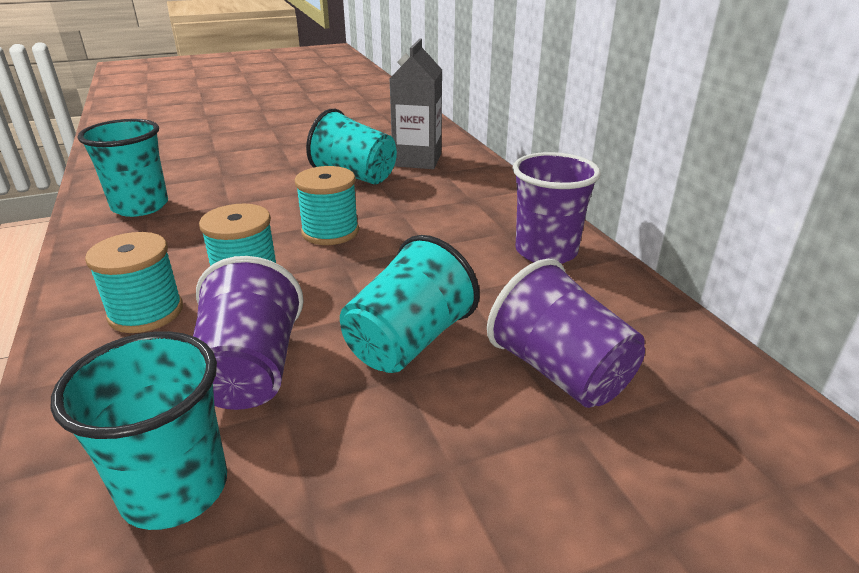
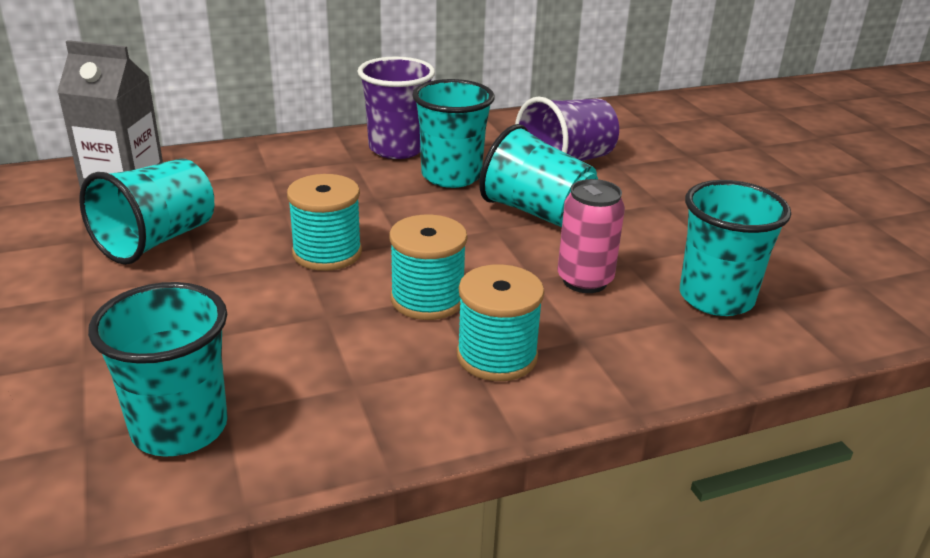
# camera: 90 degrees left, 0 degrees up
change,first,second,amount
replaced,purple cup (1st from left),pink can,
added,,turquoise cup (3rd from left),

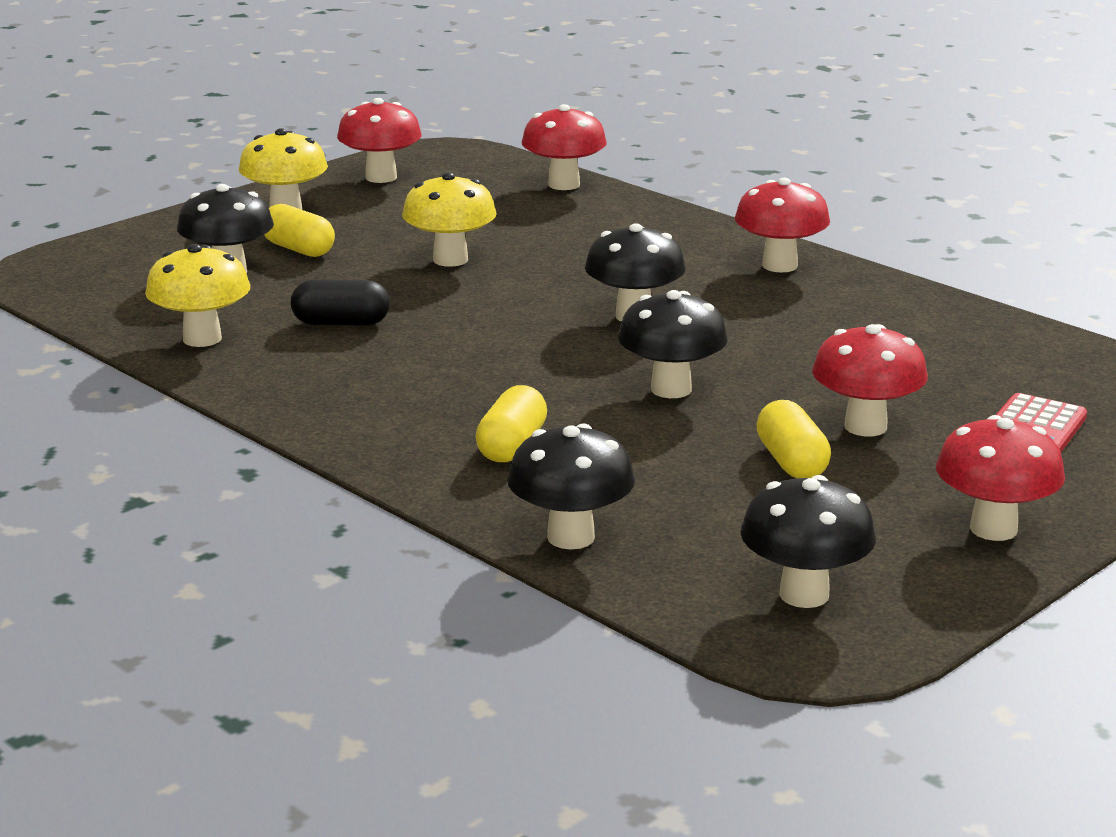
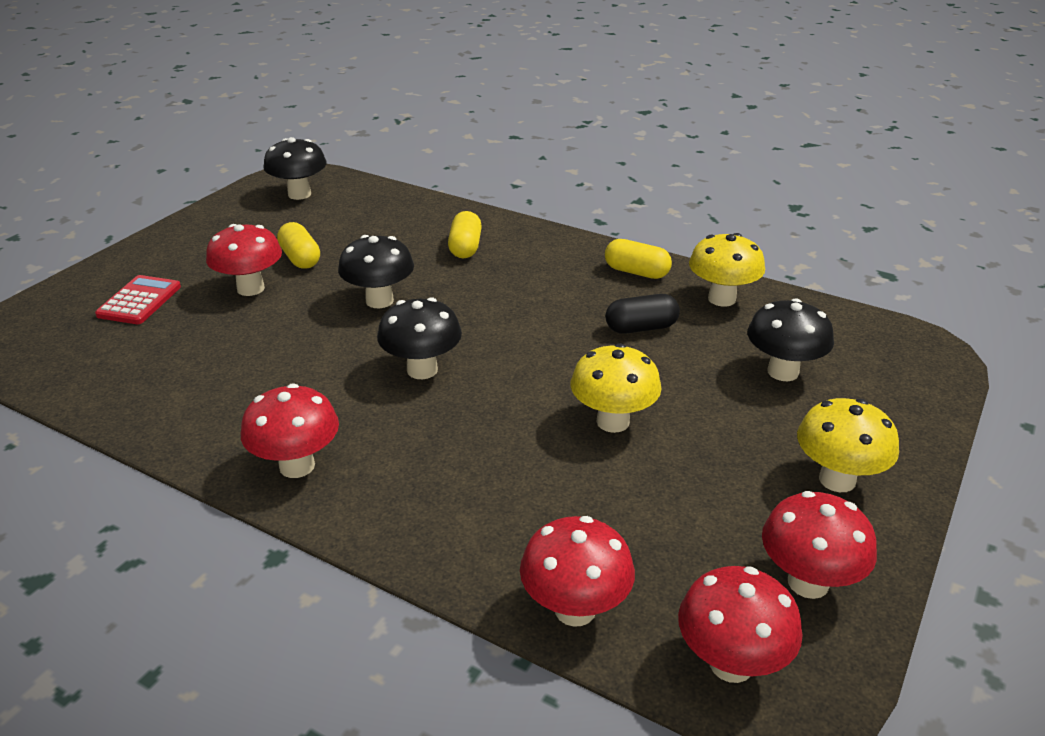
# camera: 165 degrees right, 10 degrees up
change,first,second,amount
moved,yellow capsule (1st from left in the first image),yellow capsule (3rd from left),
moved,red mushroom (5th from left in the first image),red mushroom (4th from left),
removed,black mushroom (2nd from left),,

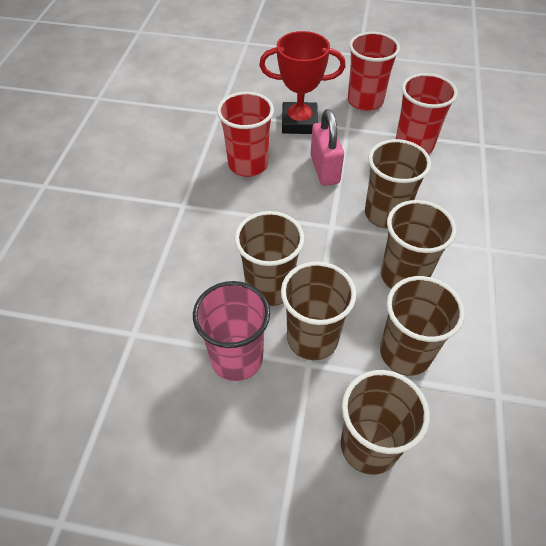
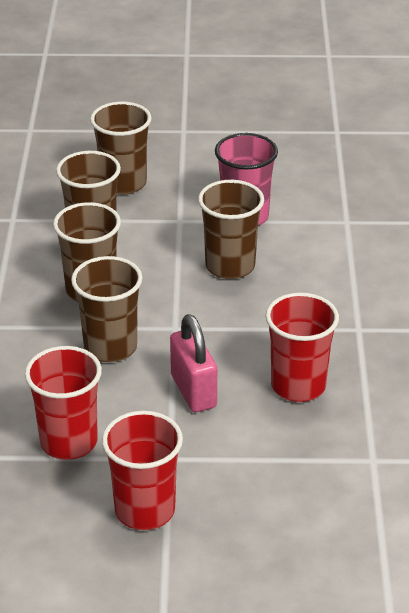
# camera: 170 degrees right, 15 degrees down
change,first,second,amount
removed,red trophy,,
removed,brown cup (2nd from left),,

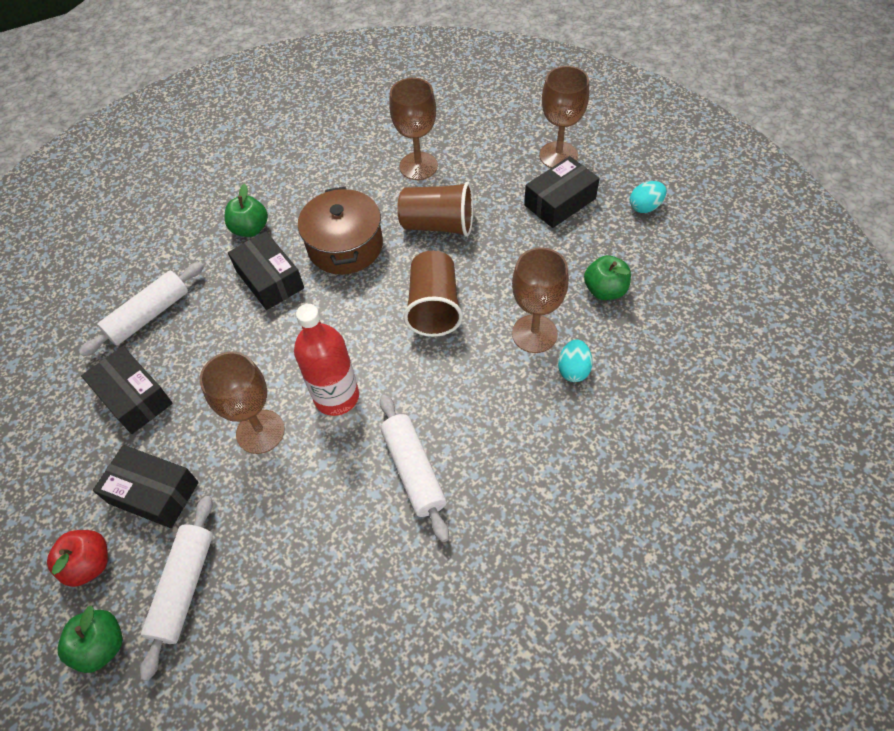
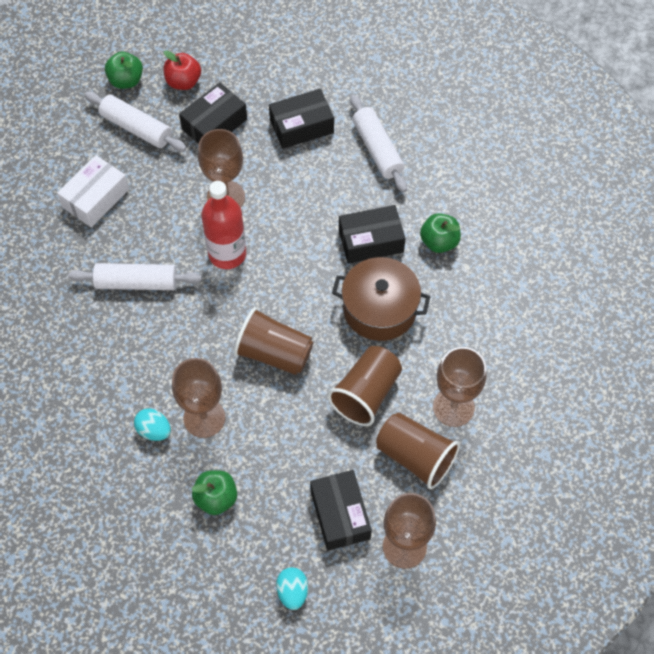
# camera: 110 degrees right, 5 degrees up
change,first,second,amount
added,,white box,
added,,brown cup (3rd from left),

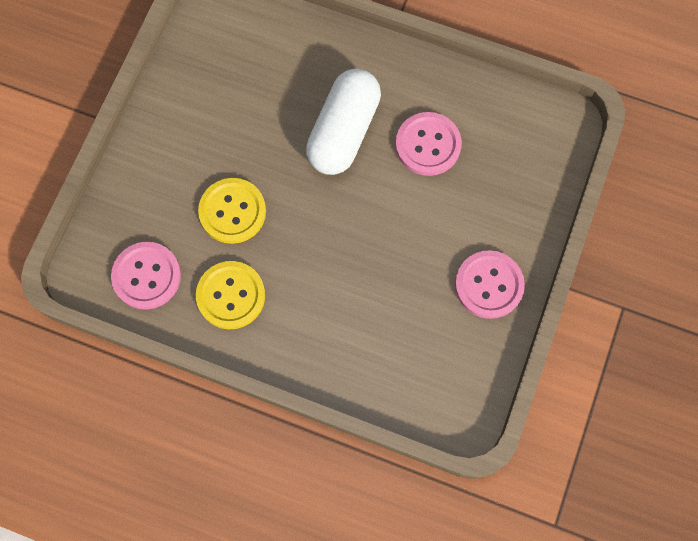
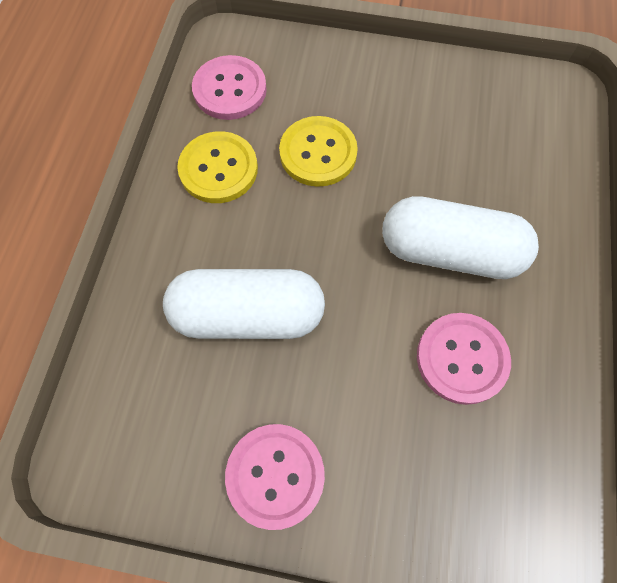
# camera: 80 degrees right, 5 degrees down
change,first,second,amount
added,,white capsule (1st from left),

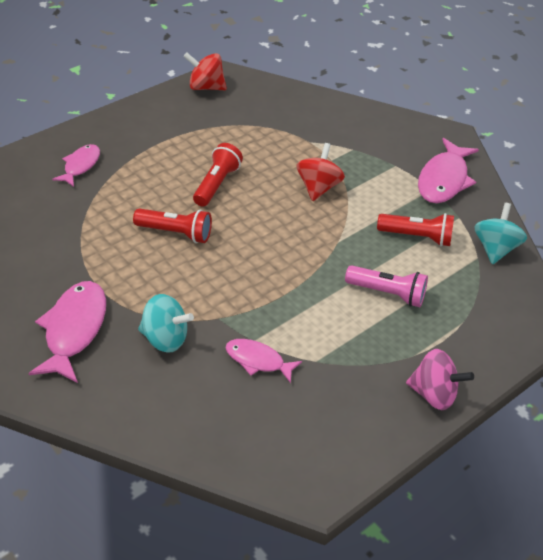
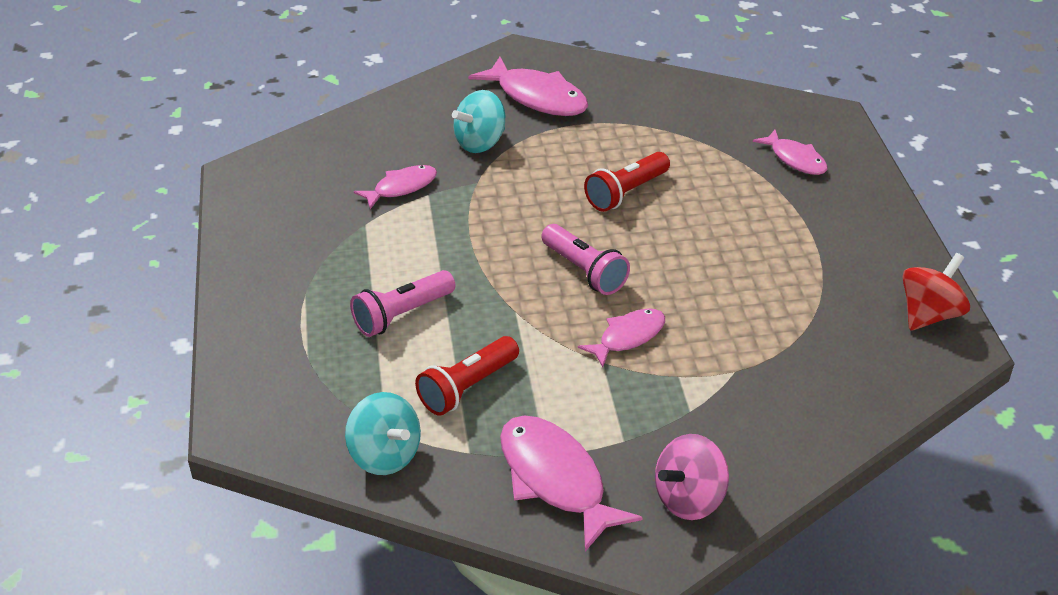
# camera: 125 degrees right, 5 degrees down
change,first,second,amount
removed,red flashlight (2nd from left),,
replaced,red spinning top (2nd from left),pink fish (4th from left),
moved,pink spinning top,,
added,,pink flashlight (2nd from left),

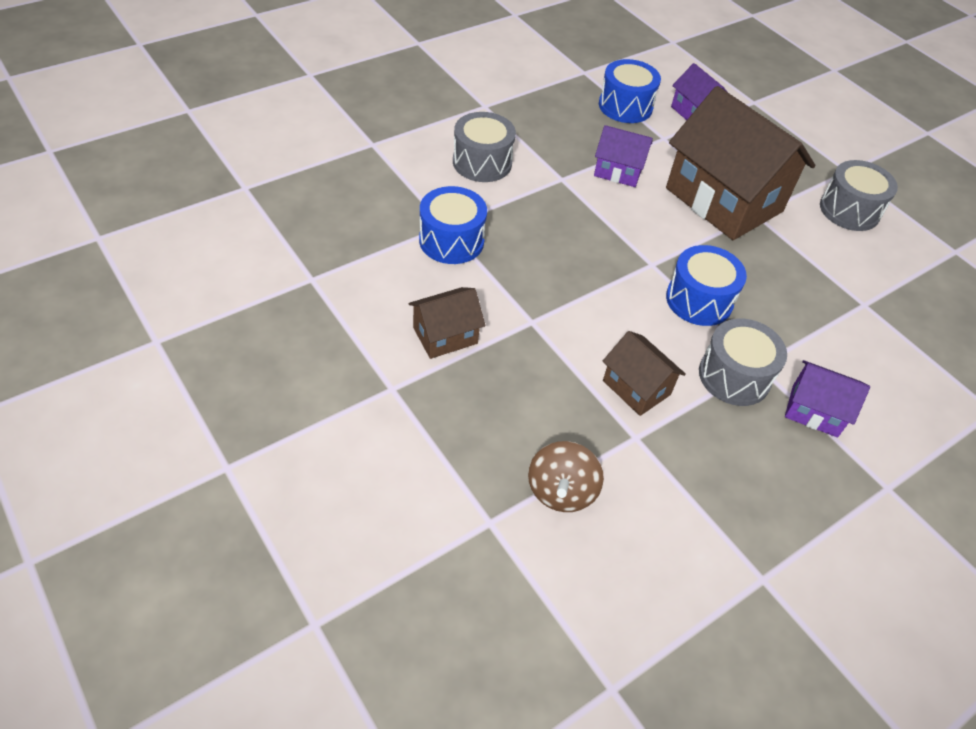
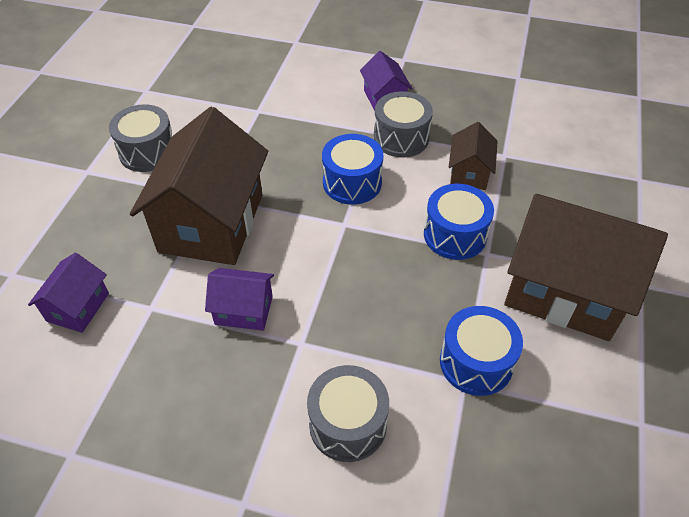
# camera: 125 degrees left, 0 degrees up
change,first,second,amount
moved,blue drum (2nd from left),,
turned,purple house (1st from left in the first image),purple house (2nd from left),60 degrees counterclockwise
resized,brown house (1st from left in the first image),brown house (3rd from left),x2.10
removed,brown spinning top,,

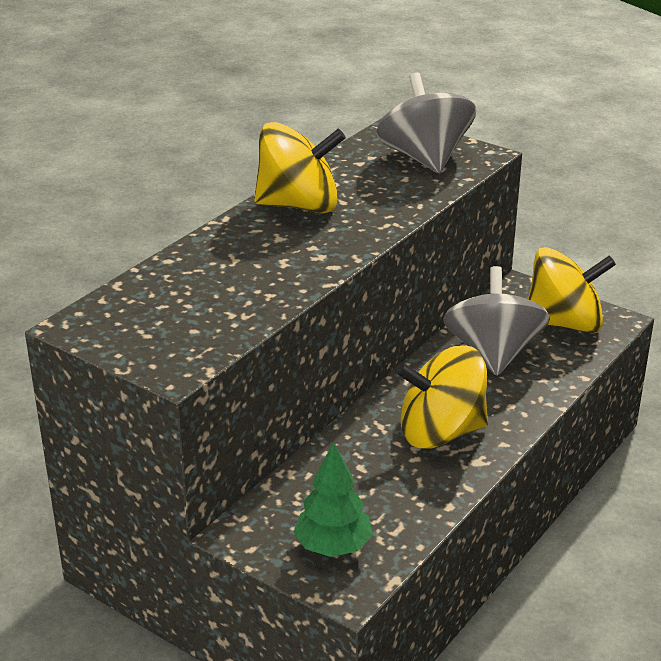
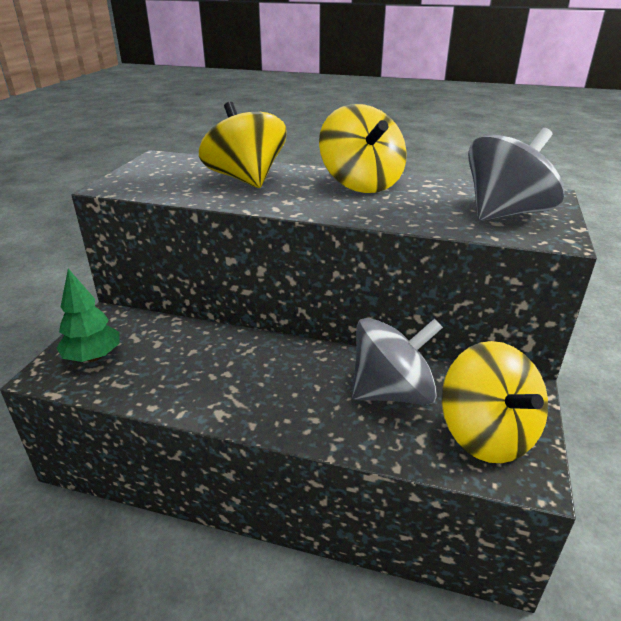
# camera: 70 degrees right, 0 degrees up
change,first,second,amount
moved,yellow spinning top (2nd from left in the first image),yellow spinning top (1st from left),

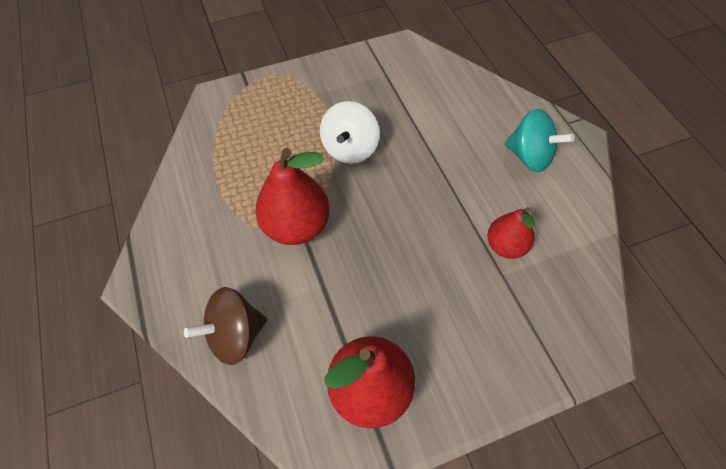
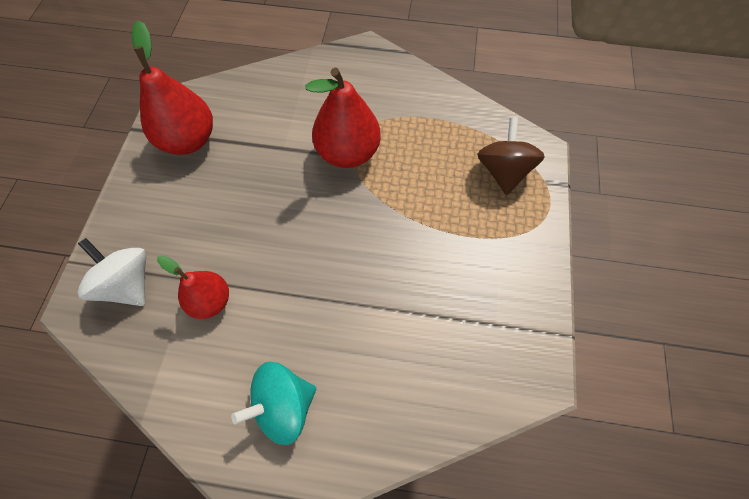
# camera: 120 degrees right, 5 degrees up
change,first,second,amount
moved,white spinning top,,
moved,brown spinning top,,

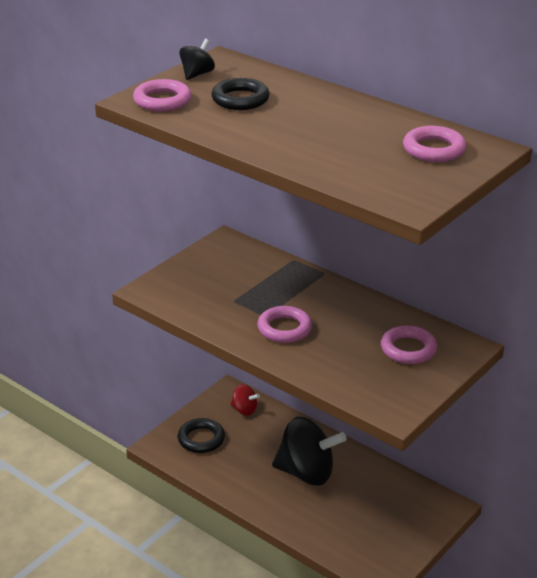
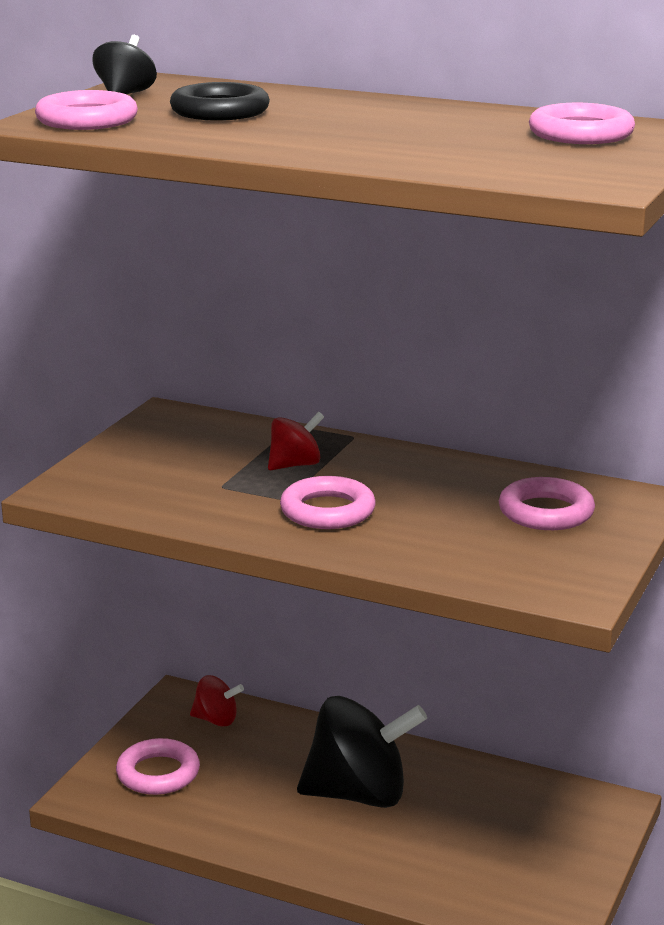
# camera: 15 degrees left, 10 degrees down
change,first,second,amount
recoloured,black ring (1st from left),pink ring (2nd from left),
added,,red spinning top (2nd from left),

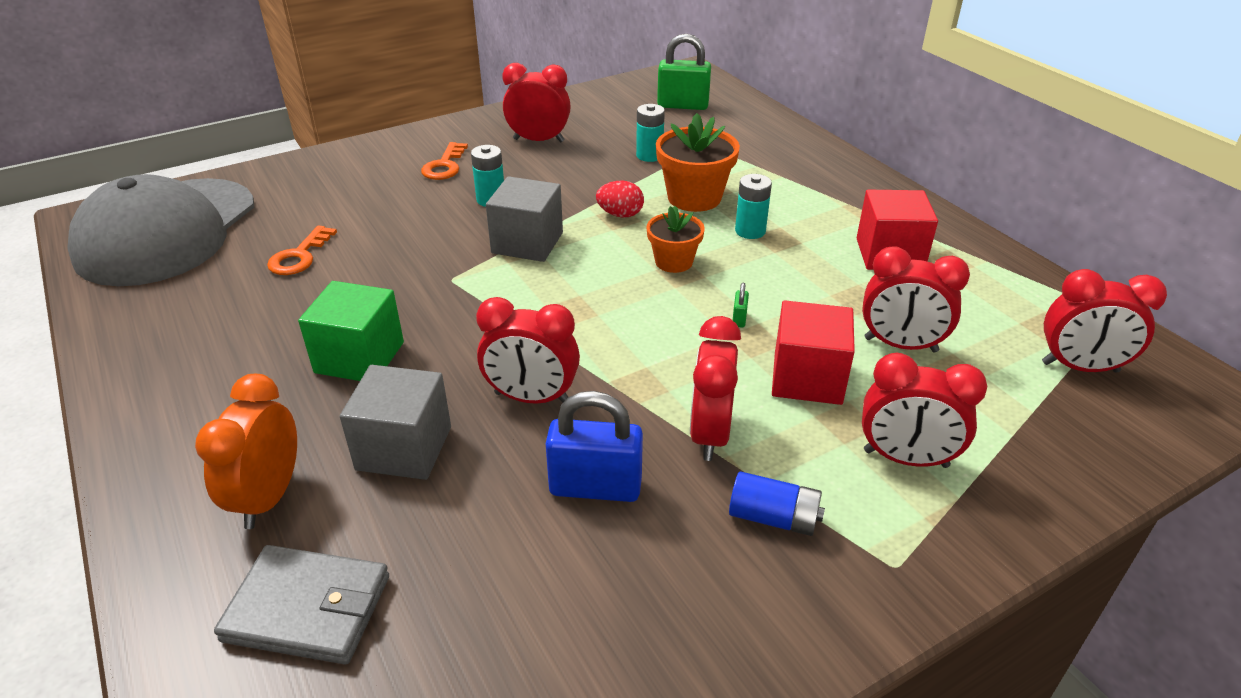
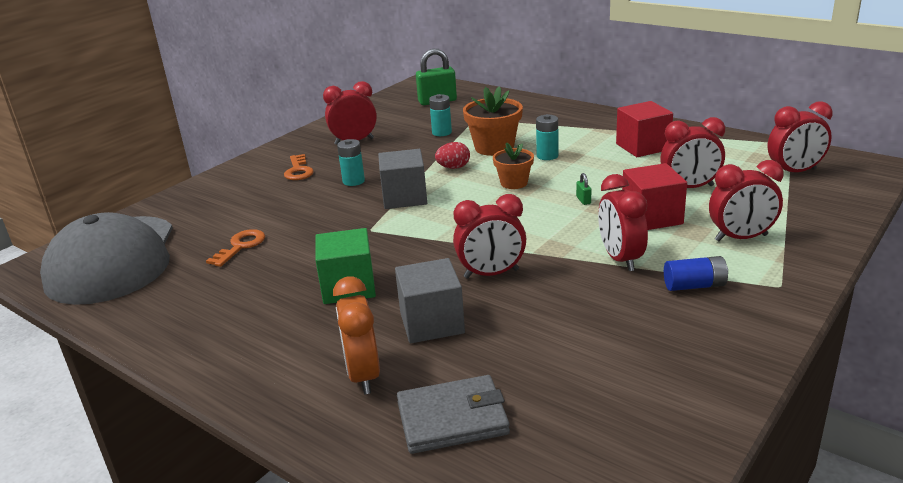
# camera: 20 degrees left, 10 degrees down
change,first,second,amount
turned,orange key (1st from left),,150 degrees counterclockwise
removed,blue padlock,,

